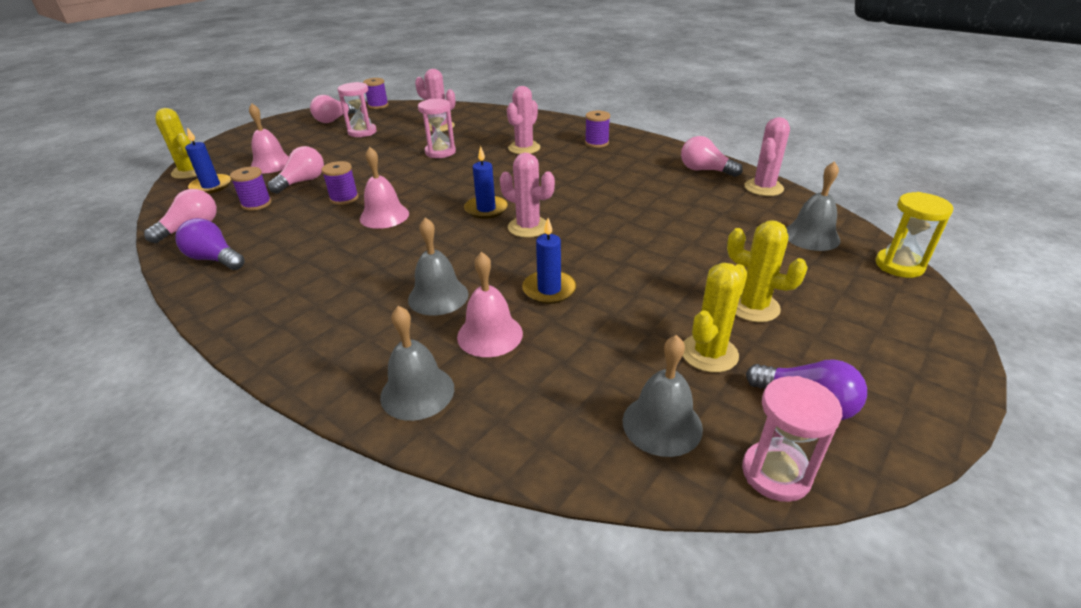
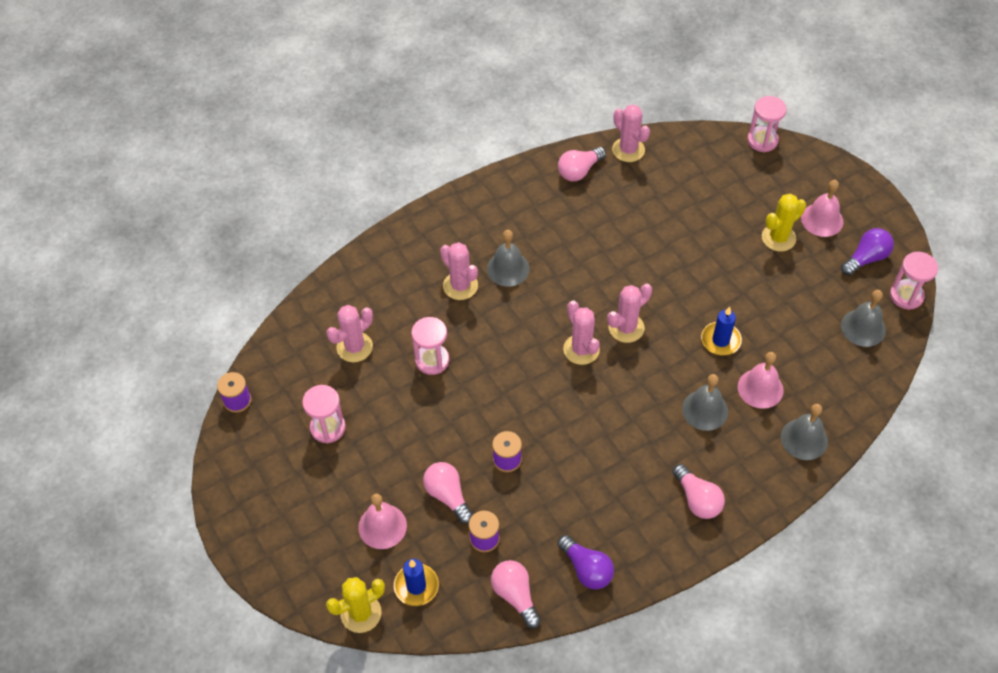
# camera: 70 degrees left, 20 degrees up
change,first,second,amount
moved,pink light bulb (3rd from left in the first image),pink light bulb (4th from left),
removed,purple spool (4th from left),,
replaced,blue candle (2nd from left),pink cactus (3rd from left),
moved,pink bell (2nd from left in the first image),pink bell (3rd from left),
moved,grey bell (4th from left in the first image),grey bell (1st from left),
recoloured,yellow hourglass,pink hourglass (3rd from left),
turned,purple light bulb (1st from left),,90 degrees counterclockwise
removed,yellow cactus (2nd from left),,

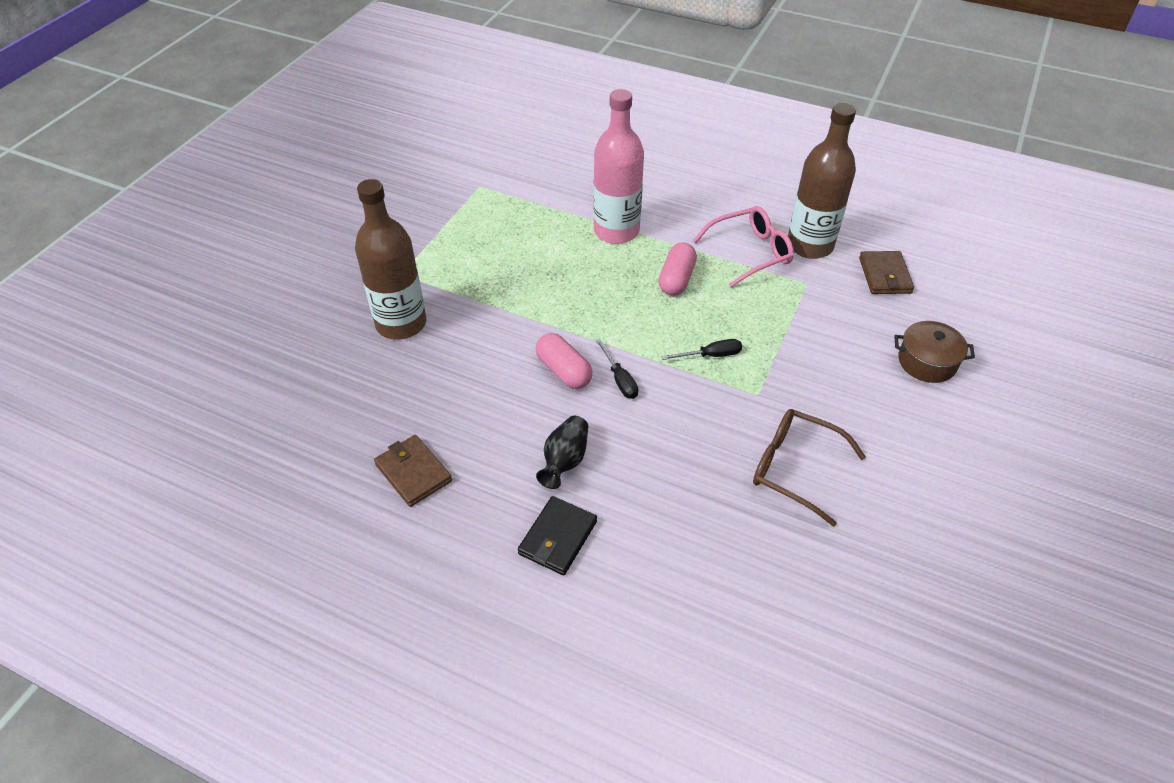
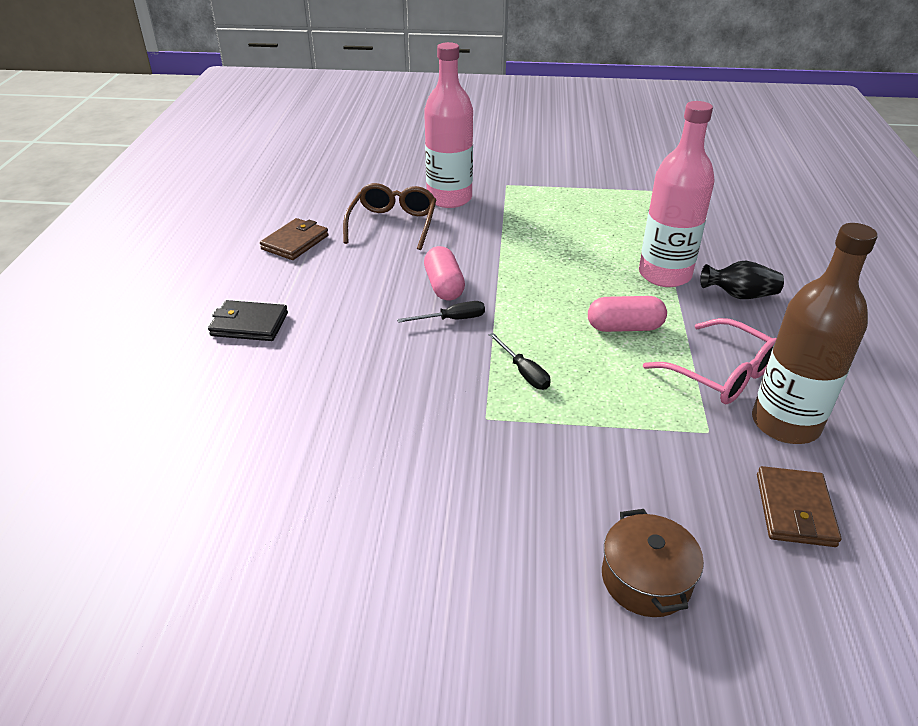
# camera: 70 degrees right, 10 degrees down
change,first,second,amount
recoloured,brown bottle (1st from left),pink bottle (1st from left),
turned,brown wallet (2nd from left),,60 degrees counterclockwise
turned,pink capsule (1st from left),,45 degrees counterclockwise
turned,black screwdriver (1st from left),,150 degrees counterclockwise
moved,brown glasses,,
moved,black vase,,

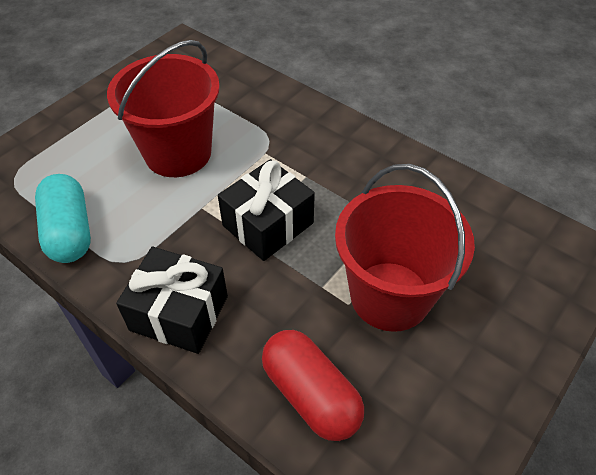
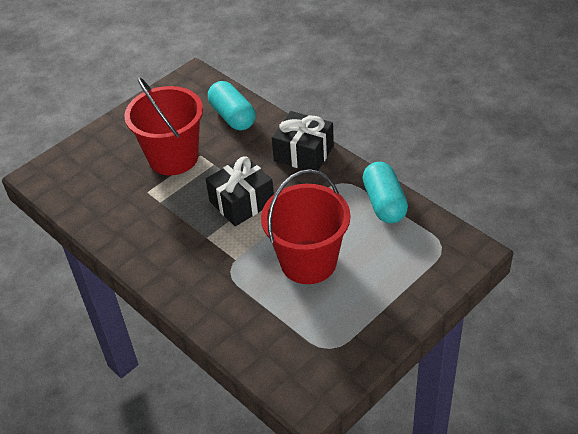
# camera: 170 degrees left, 5 degrees down
change,first,second,amount
recoloured,red capsule,turquoise capsule (1st from left),

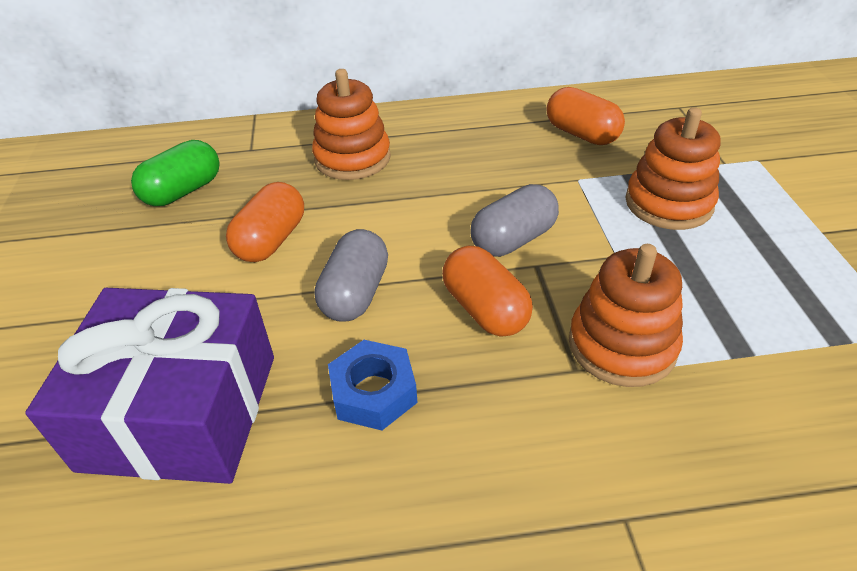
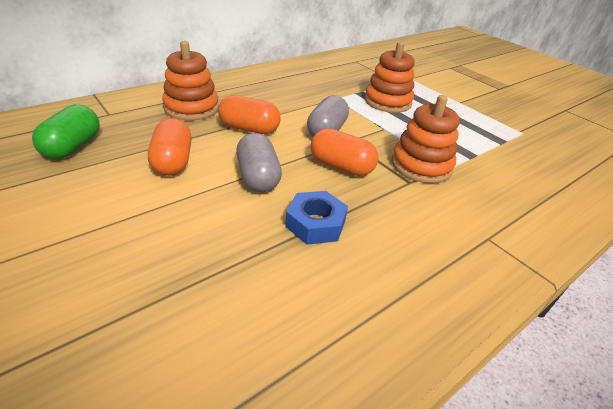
# camera: 35 degrees left, 5 degrees down
change,first,second,amount
moved,orange capsule (3rd from left in the first image),orange capsule (2nd from left),
removed,purple gift,,

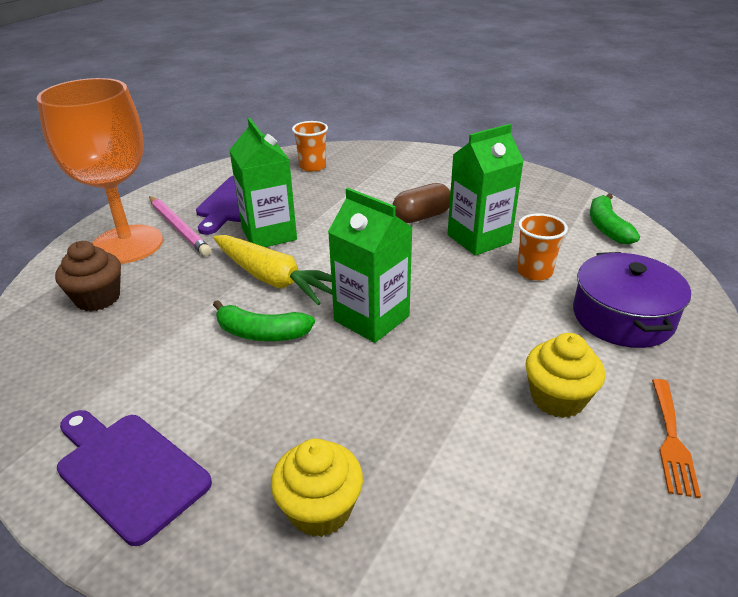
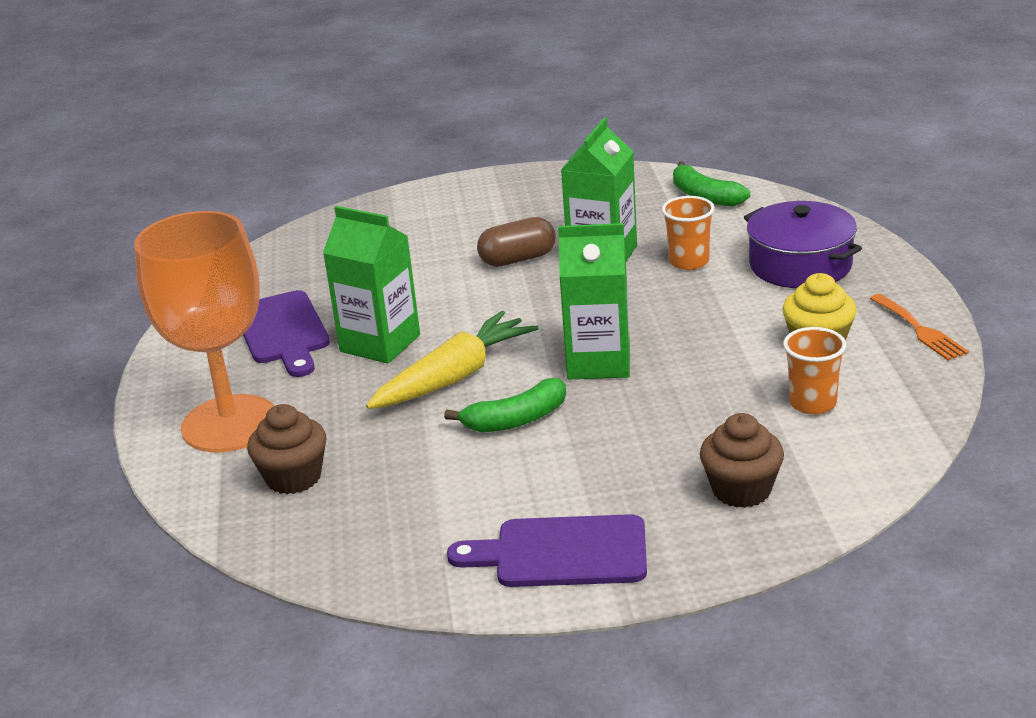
# camera: 35 degrees left, 5 degrees down
change,first,second,amount
moved,orange cup (1st from left in the first image),orange cup (2nd from left),
turned,brown capsule,,45 degrees clockwise
removed,pink pencil,,
turned,yellow carrot,,45 degrees counterclockwise
recoloured,yellow cupcake (1st from left),brown cupcake (2nd from left),

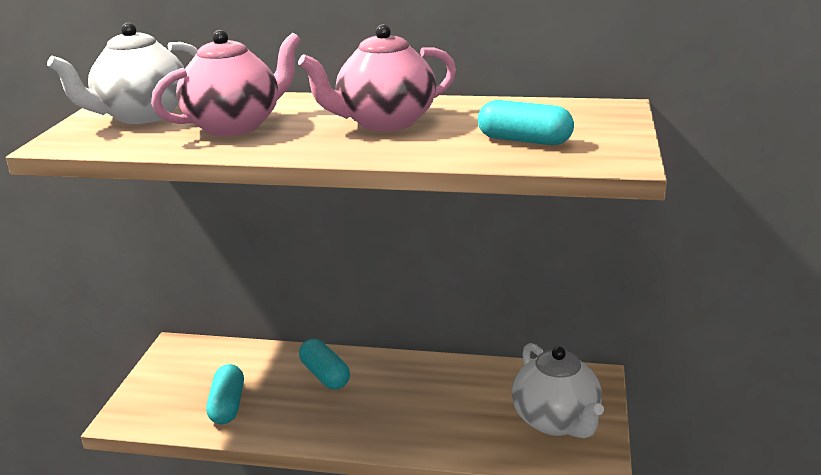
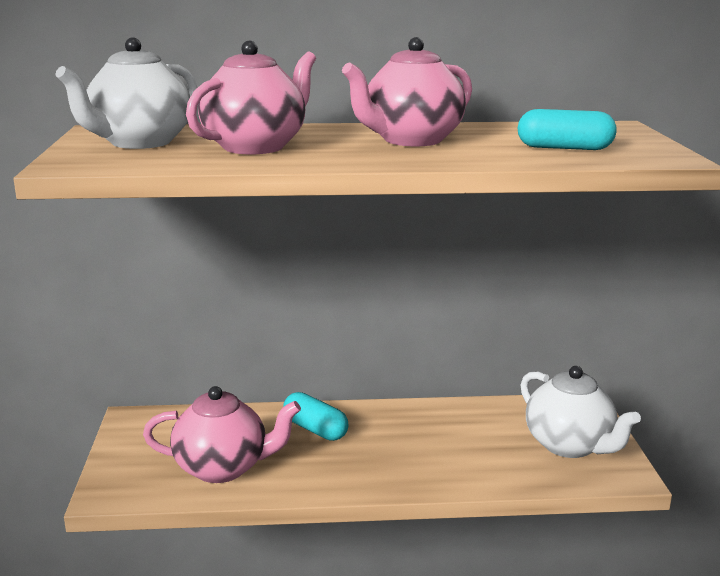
# camera: 15 degrees left, 5 degrees down
change,first,second,amount
replaced,turquoise capsule (1st from left),pink teapot (1st from left),

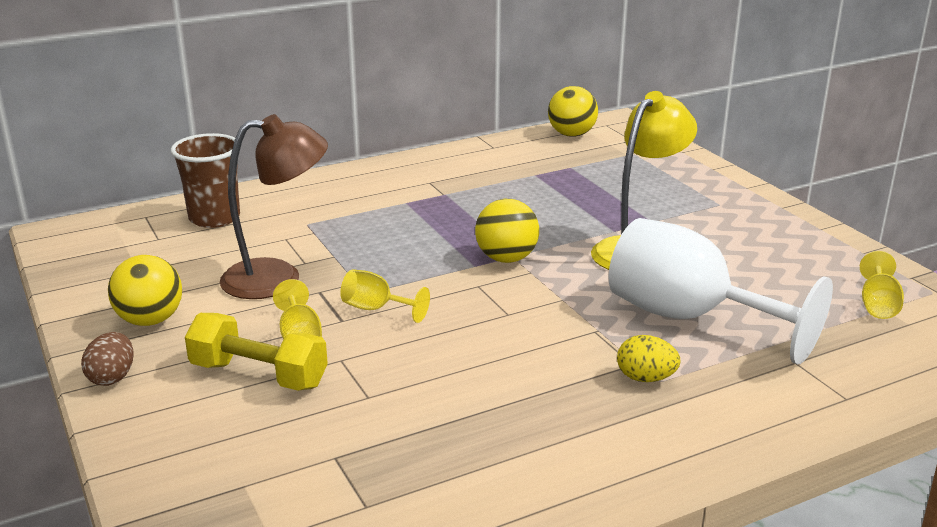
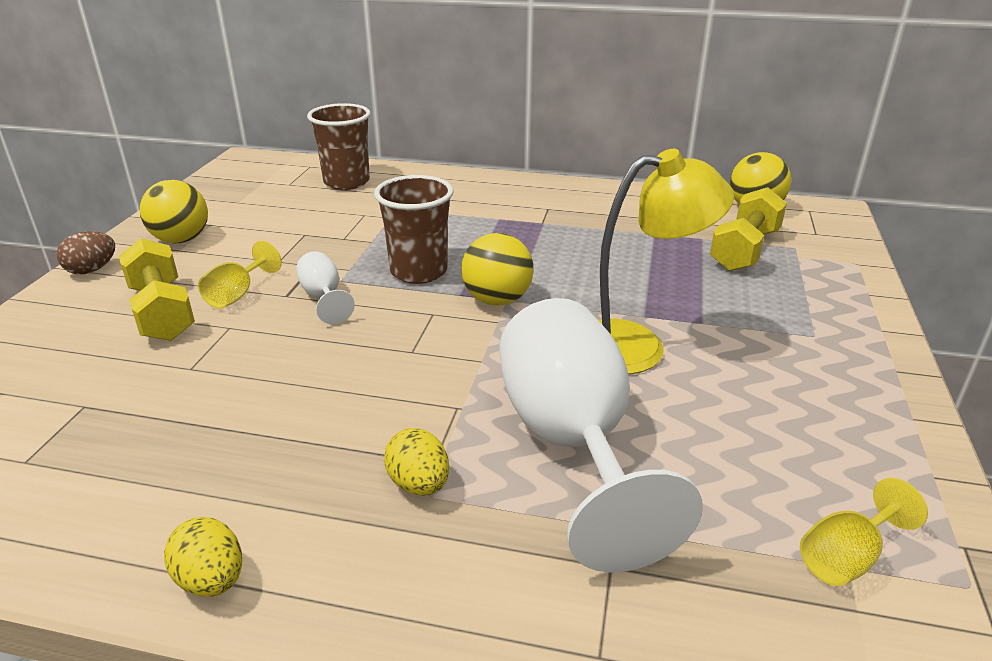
# camera: 40 degrees right, 5 degrees up
change,first,second,amount
removed,brown lamp,,
recoloured,yellow goblet (2nd from left),white goblet (1st from left),
added,,brown cup (2nd from left),
added,,yellow dumbbell (2nd from left),
added,,yellow egg (1st from left),

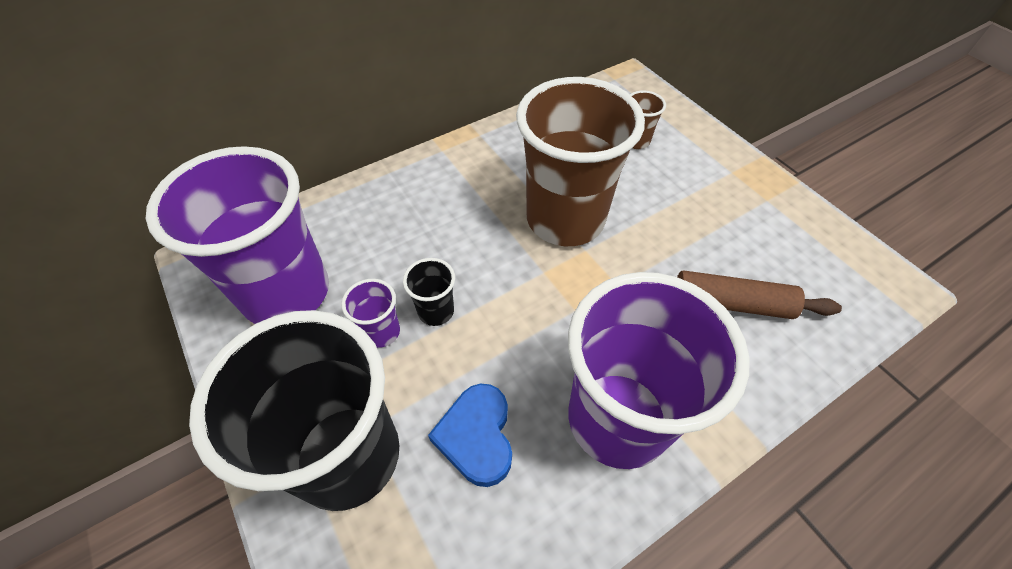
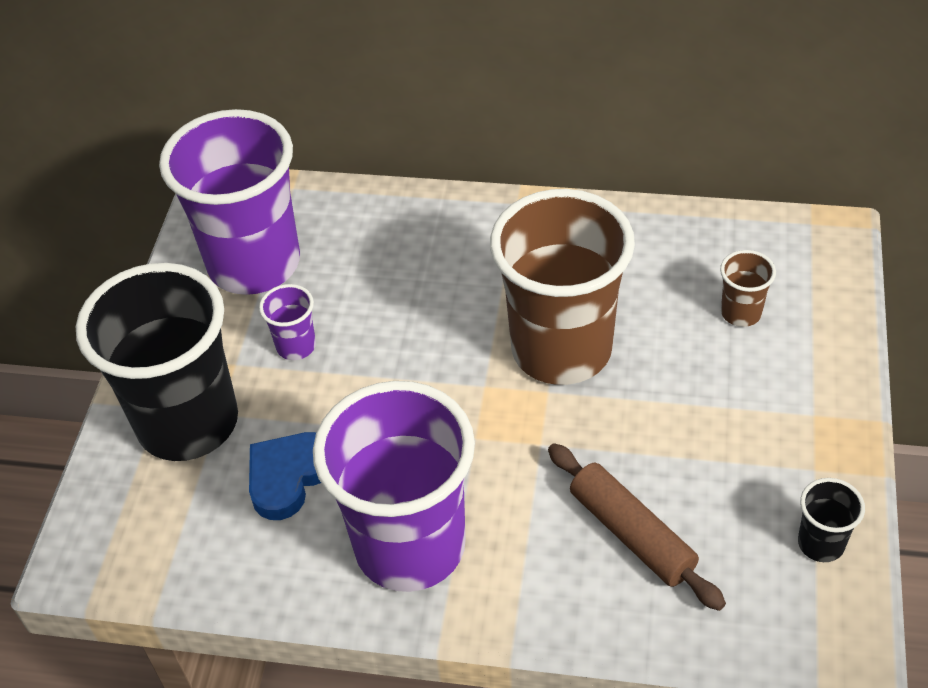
# camera: 45 degrees right, 5 degrees down
change,first,second,amount
moved,black cup (2nd from left),,

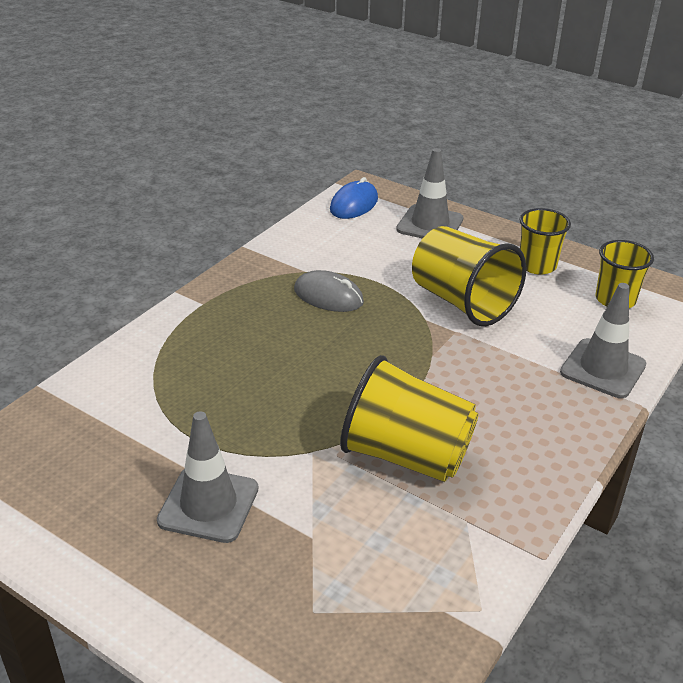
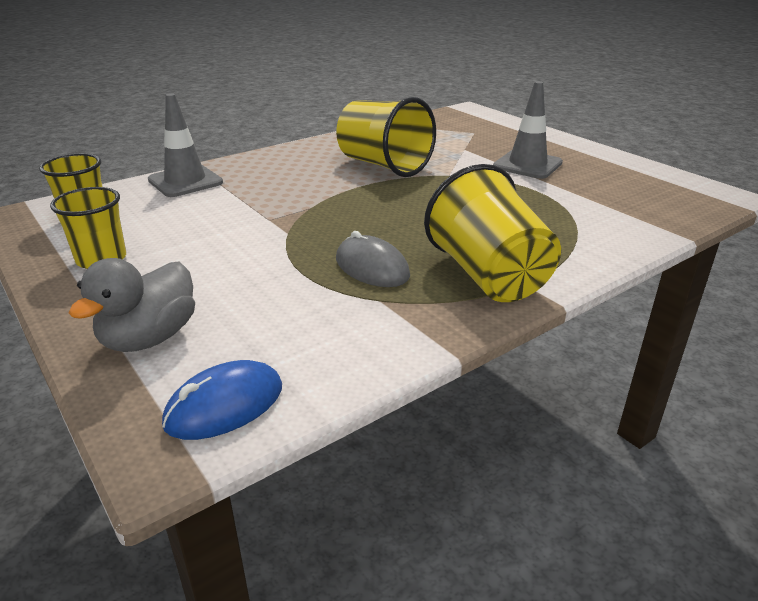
# camera: 160 degrees left, 5 degrees down
change,first,second,amount
replaced,grey traffic cone (2nd from left),grey duck,
moved,yellow cup (2nd from left in the first image),yellow cup (4th from left),

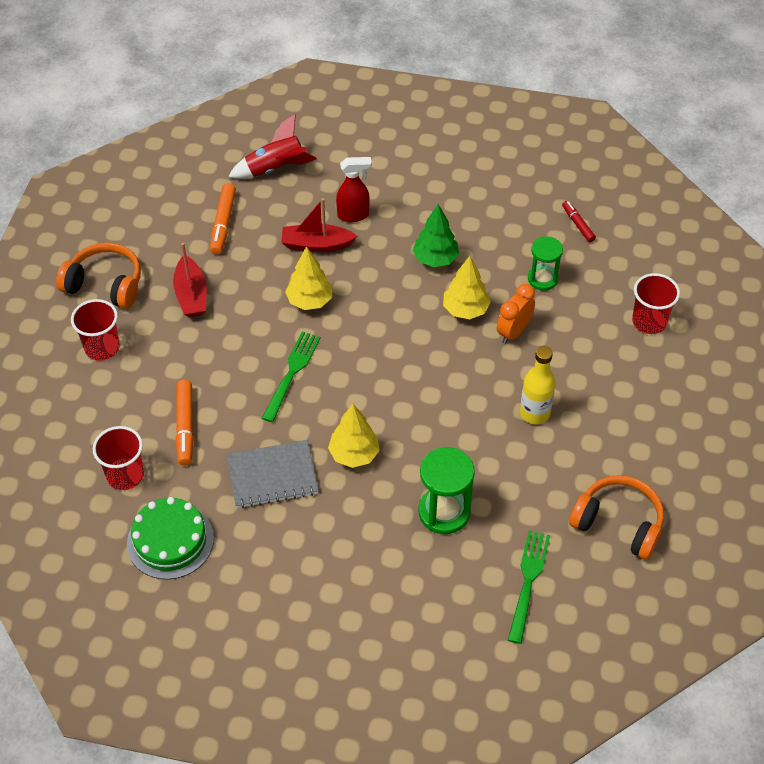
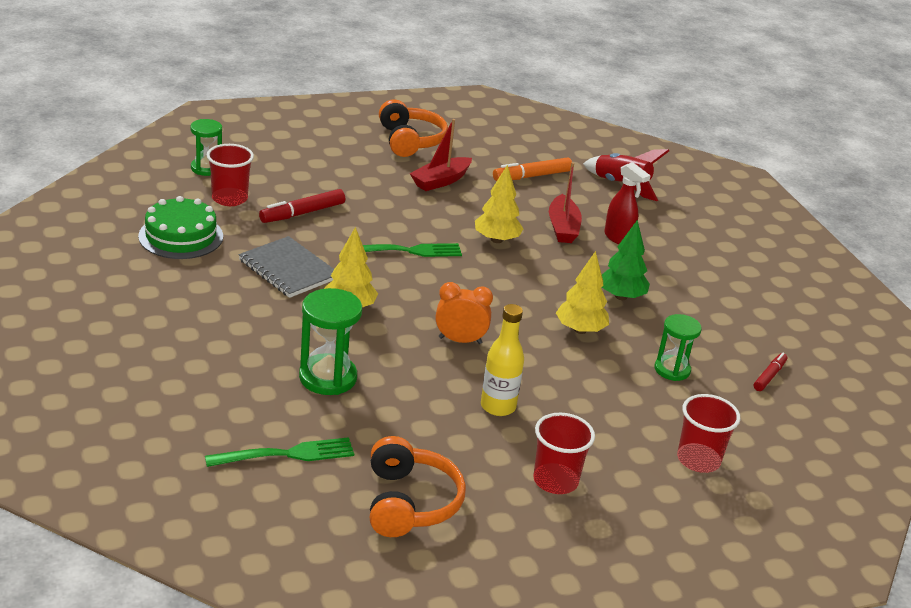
# camera: 55 degrees right, 20 degrees down
change,first,second,amount
turned,red boat (2nd from left),,150 degrees counterclockwise
moved,orange clock,,
moved,red cup (1st from left in the first image),red cup (2nd from left),
recoloured,orange marker (1st from left),red marker (1st from left),
added,,green hourglass (1st from left),

